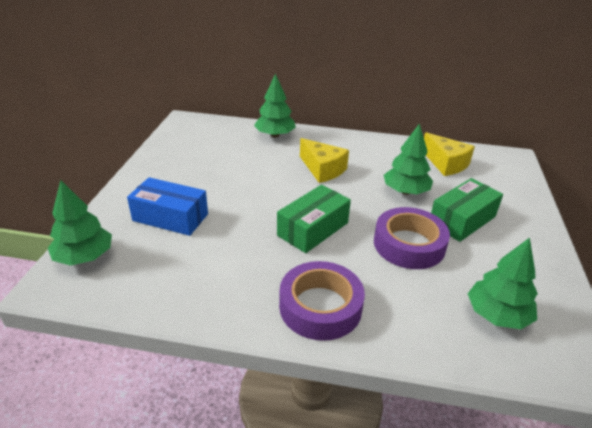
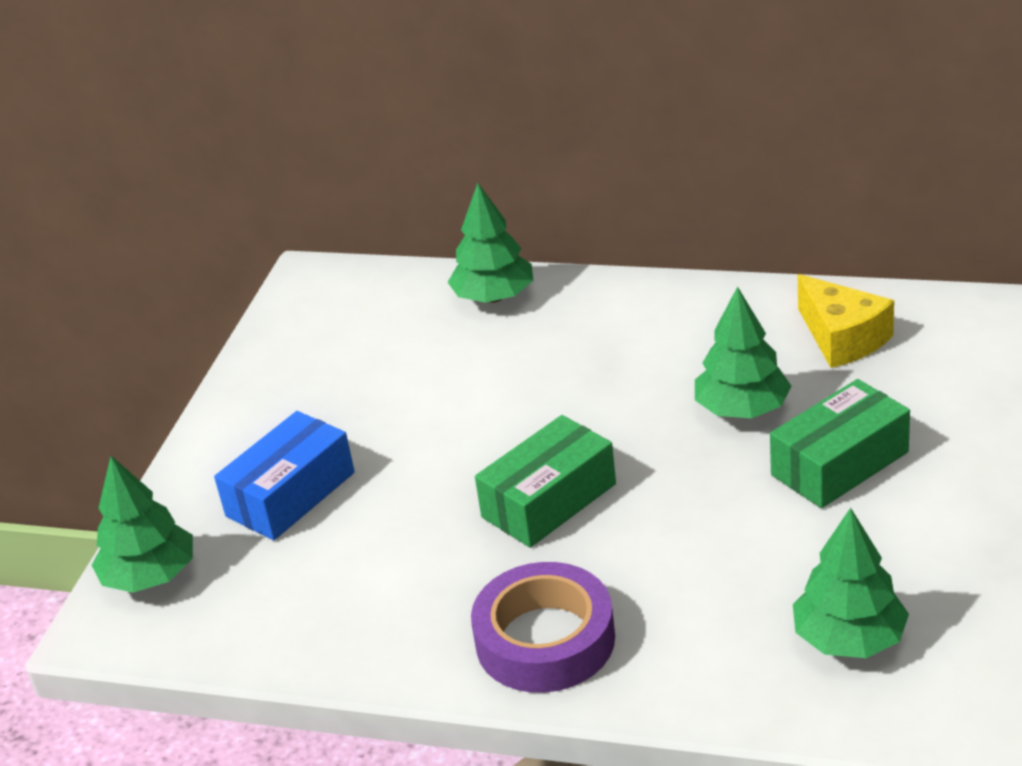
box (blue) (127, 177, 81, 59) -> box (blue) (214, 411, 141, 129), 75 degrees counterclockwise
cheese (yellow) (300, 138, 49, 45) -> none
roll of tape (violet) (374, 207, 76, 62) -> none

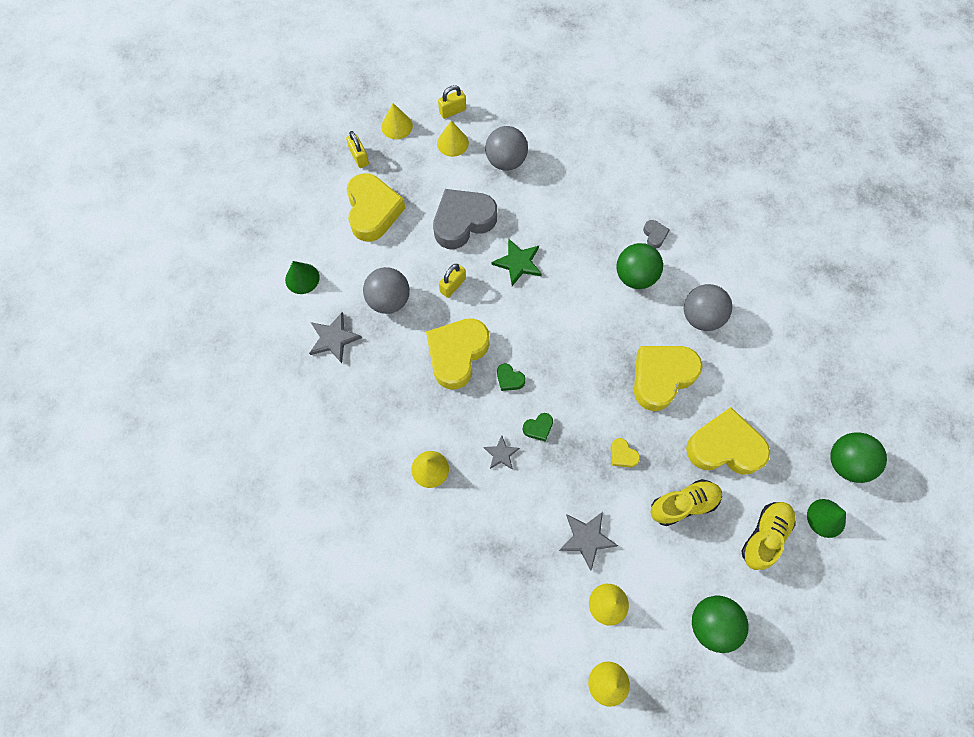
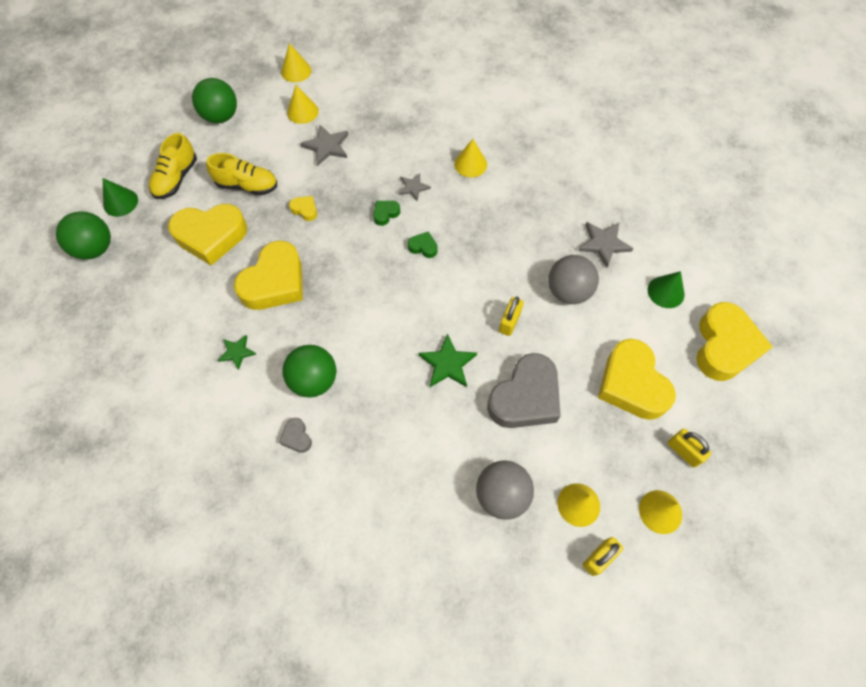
shoe (yellow) (651, 479, 71, 47) -> shoe (yellow) (206, 153, 71, 42), 135 degrees counterclockwise
play ball (grey) (684, 284, 48, 47) -> five-pointed star (green) (218, 335, 38, 35)
heart shape (yellow) (426, 318, 64, 72) -> heart shape (yellow) (696, 302, 77, 79), shifted

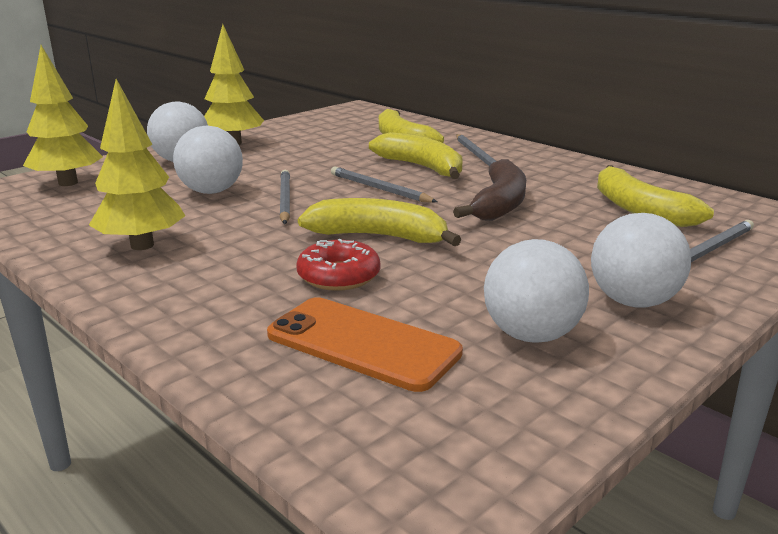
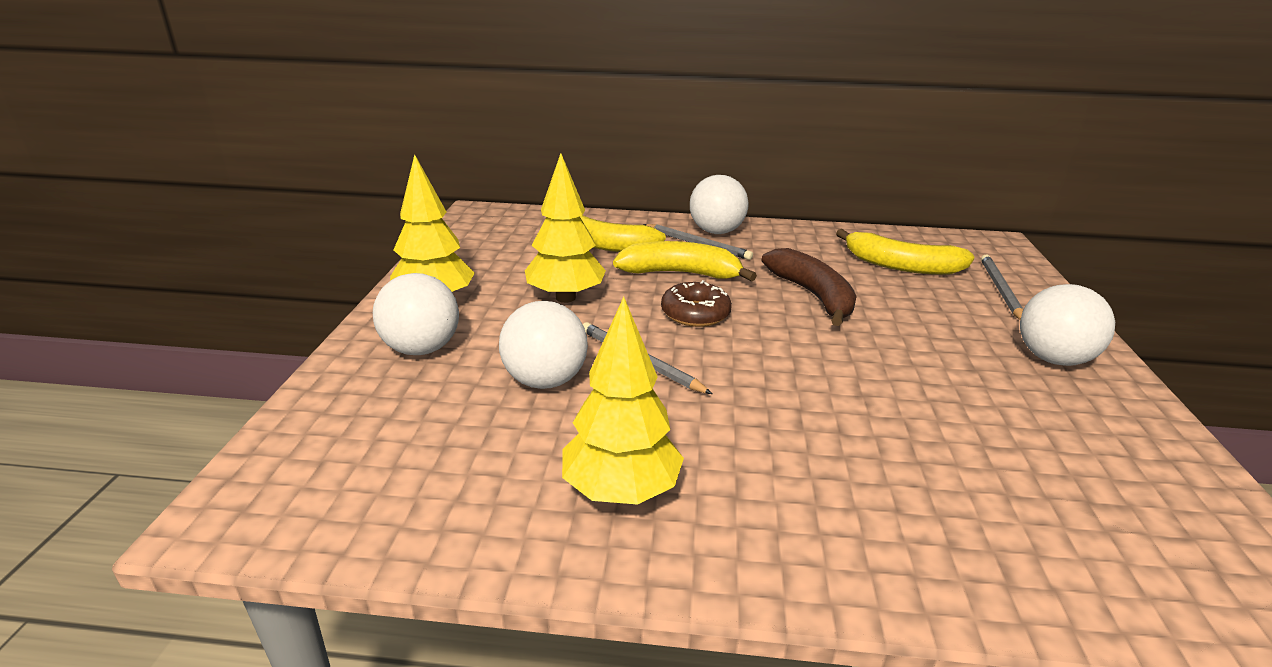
fir tree (yellow) (23, 45, 80, 141) -> fir tree (yellow) (525, 153, 81, 150), shifted
pencil (grey) (331, 167, 106, 36) -> glazed donut (russet) (661, 280, 71, 47)
play ball (snow-white) (484, 239, 105, 104) -> play ball (snow-white) (690, 175, 58, 59), shifted
mobile phone (orange) (267, 297, 196, 95) -> none
glazed donut (scarlet) (296, 239, 84, 52) -> none
toy banana (yellow) (298, 198, 164, 48) -> none

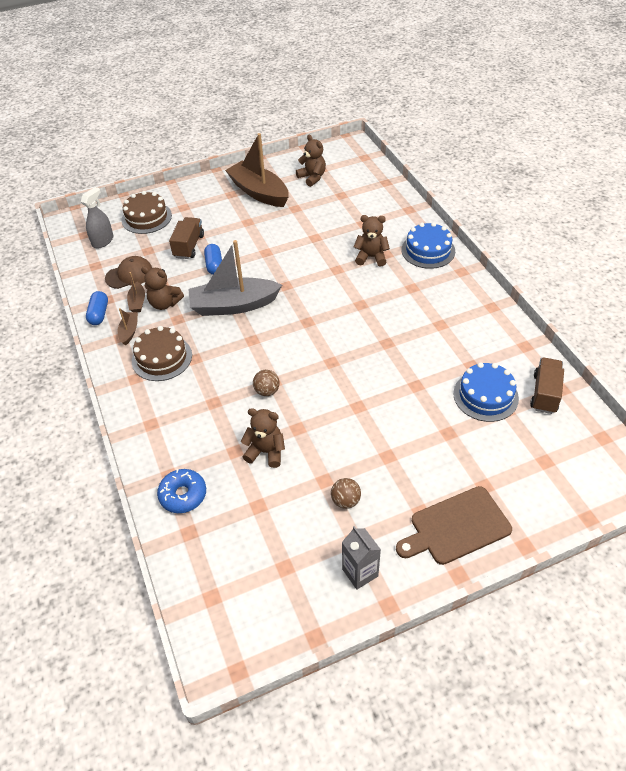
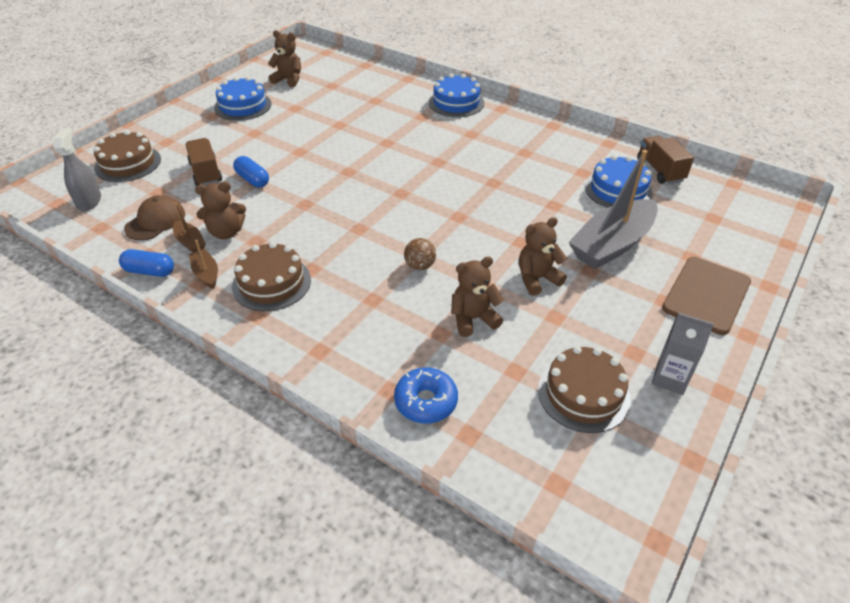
capsule (blue) (86, 291, 22, 34) -> capsule (blue) (119, 249, 55, 28), 45 degrees counterclockwise
boat (russet) (225, 133, 63, 74) -> gateau (blue) (214, 77, 57, 44)
stuffed bear (russet) (354, 215, 36, 52) -> stuffed bear (russet) (519, 217, 48, 79), shifted
none -> gateau (russet) (538, 346, 93, 87)
boat (grey) (188, 240, 94, 76) -> boat (grey) (569, 150, 89, 119), shifted
play ball (russet) (331, 478, 30, 31) -> none

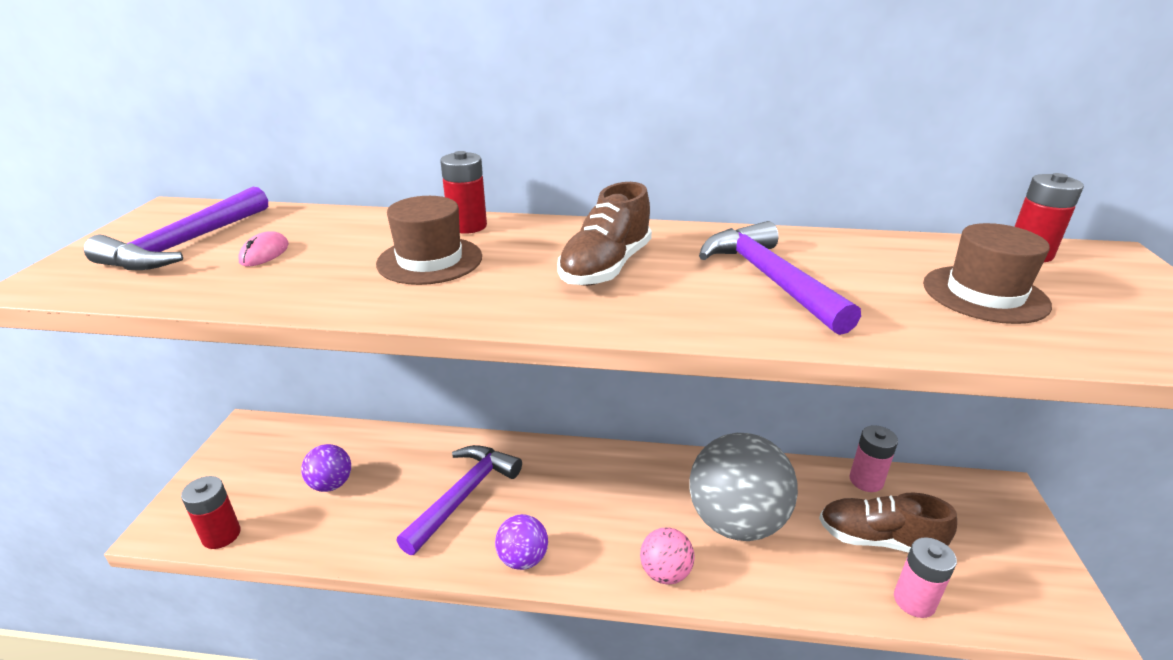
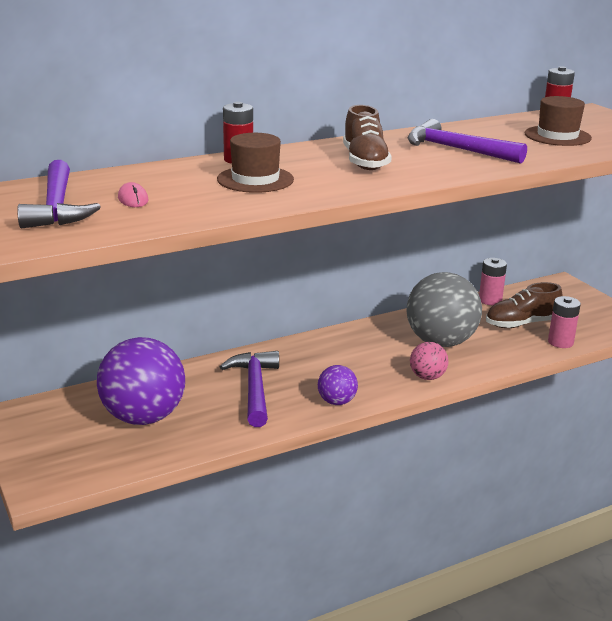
play ball (violet) (301, 444, 50, 48) -> play ball (violet) (97, 337, 88, 88), x2.07
AA battery (scarlet) (181, 476, 60, 73) -> none

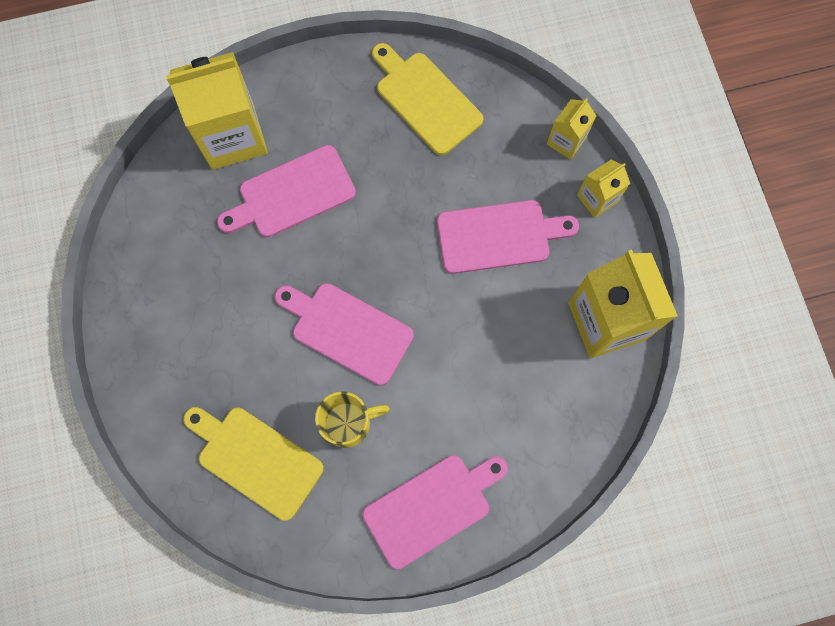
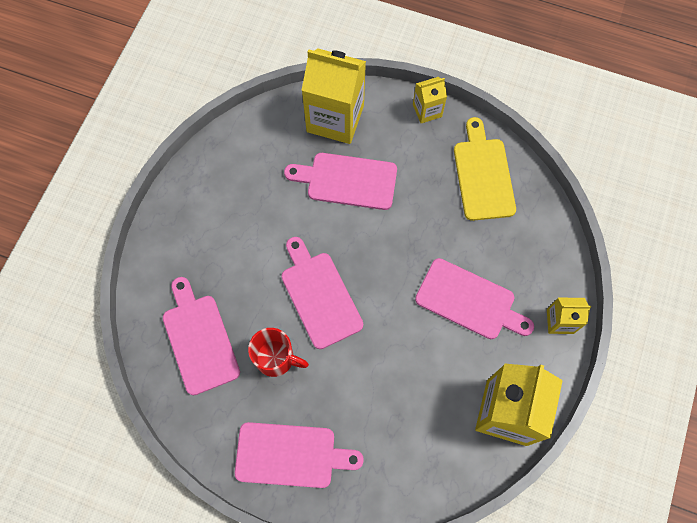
cutting board (yellow) (183, 407, 141, 114) -> cutting board (rosy) (163, 277, 77, 118)
tea mug (yellow) (315, 392, 75, 56) -> tea mug (scarlet) (248, 328, 61, 49)
carton (yellow) (547, 98, 49, 62) -> carton (yellow) (413, 77, 34, 46), shifted

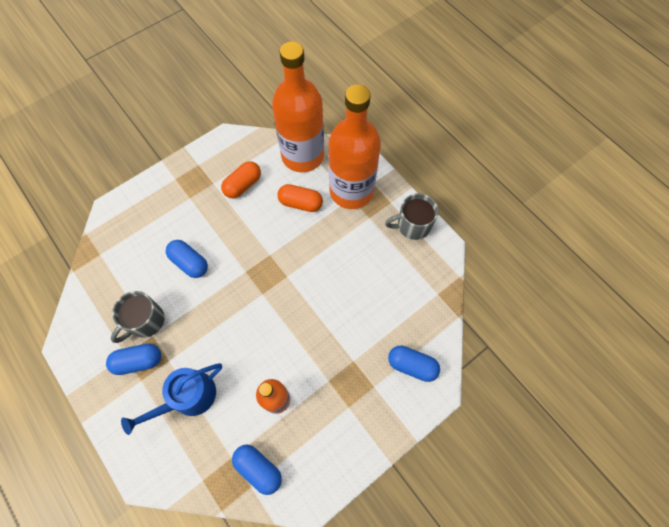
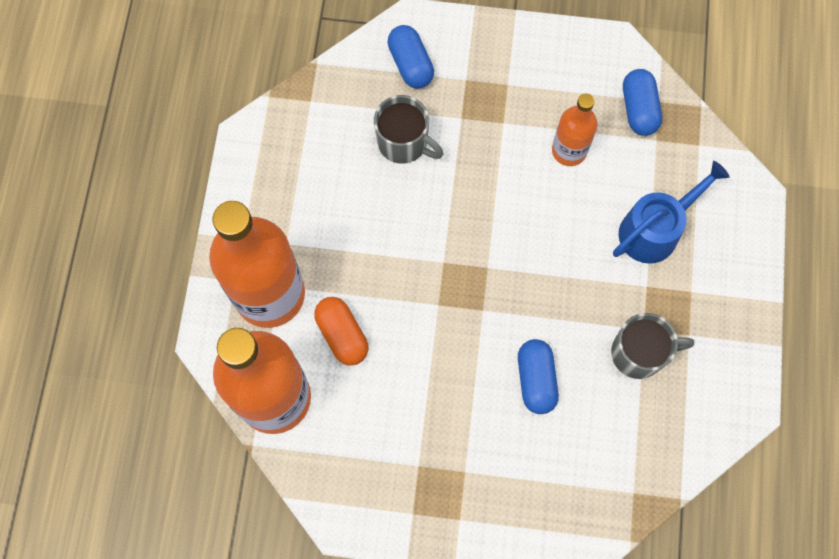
tea mug (grey) (385, 193, 54, 47) -> tea mug (grey) (374, 95, 69, 69), shifted
sprinkling can (blue) (121, 363, 101, 72) -> sprinkling can (blue) (613, 161, 116, 103), 45 degrees counterclockwise
capsule (blue) (106, 344, 55, 31) -> none
capsule (orange) (221, 161, 40, 38) -> none

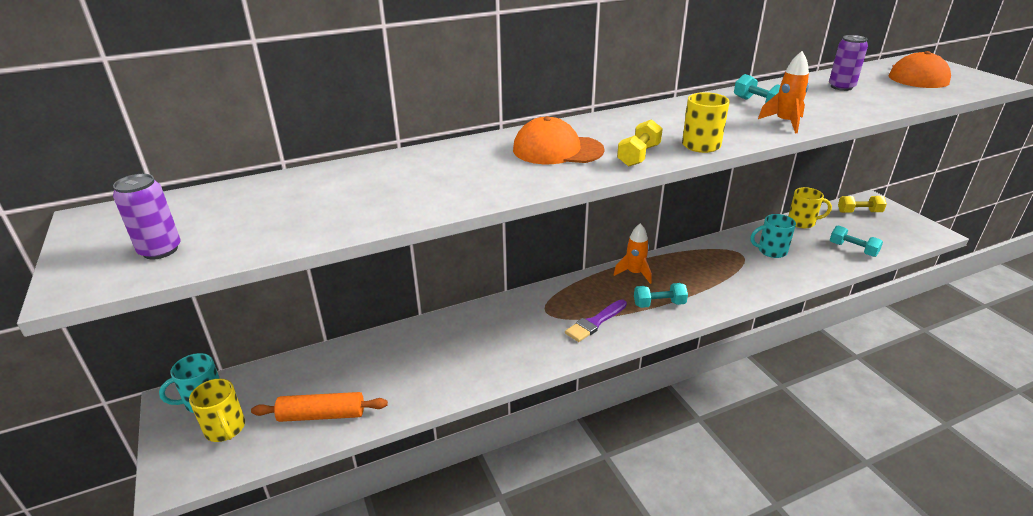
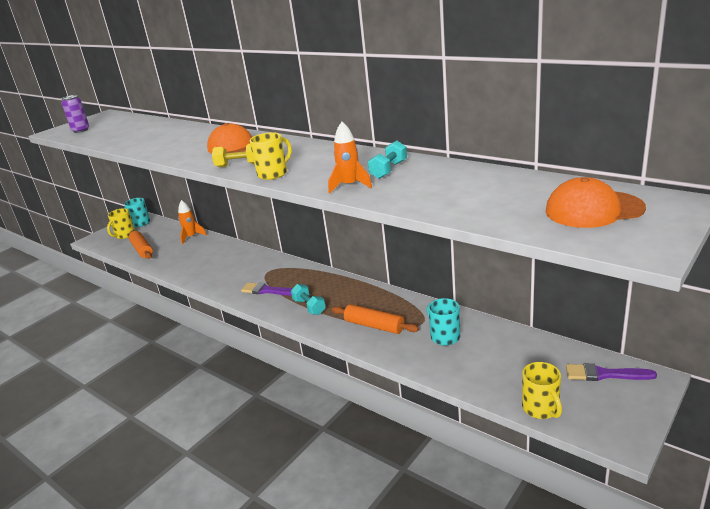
toy rocket (orange) (614, 223, 38, 61) -> toy rocket (orange) (178, 200, 29, 44), shifted
none -> rolling pin (orange) (332, 304, 87, 30)
tea mug (yellow) (789, 187, 43, 41) -> tea mug (yellow) (522, 362, 40, 57), shifted
dumbbell (yellow) (838, 196, 49, 17) -> paintbrush (violet) (566, 363, 91, 18)
tin (violet) (829, 35, 39, 56) -> none
dumbbell (turquoise) (830, 225, 53, 32) -> none

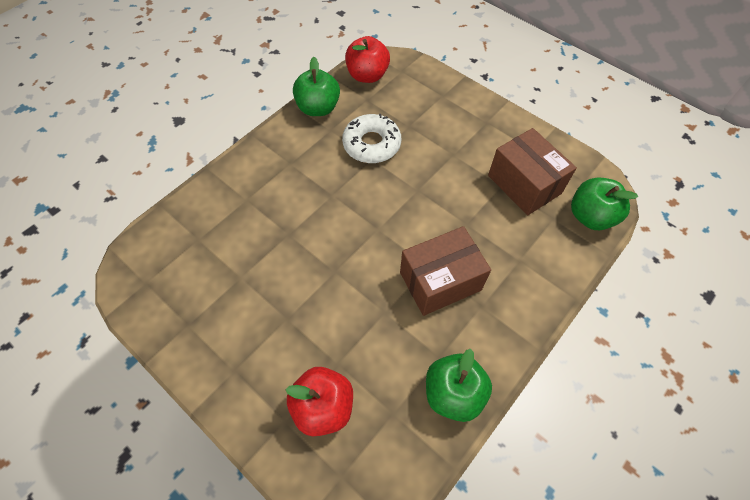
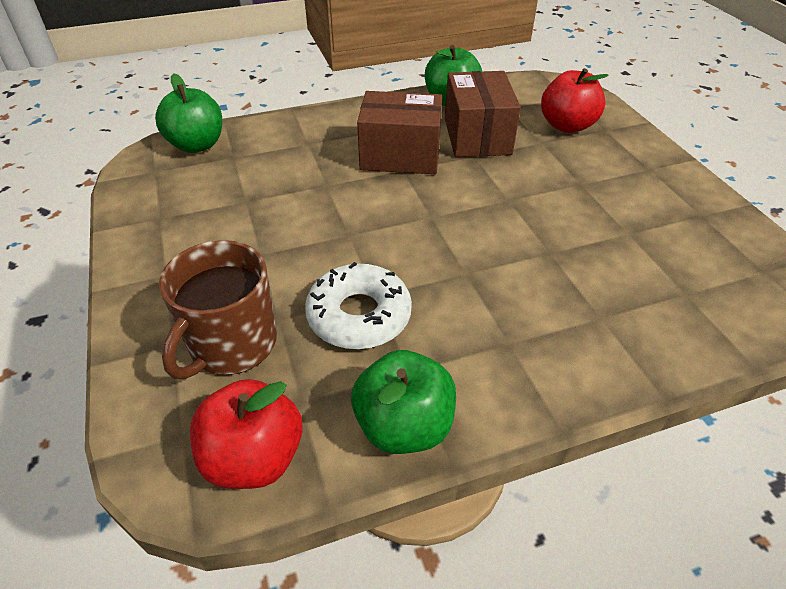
none -> tea mug (russet) (159, 240, 118, 139)
box (russet) (488, 128, 89, 87) -> box (russet) (445, 71, 76, 86), shifted

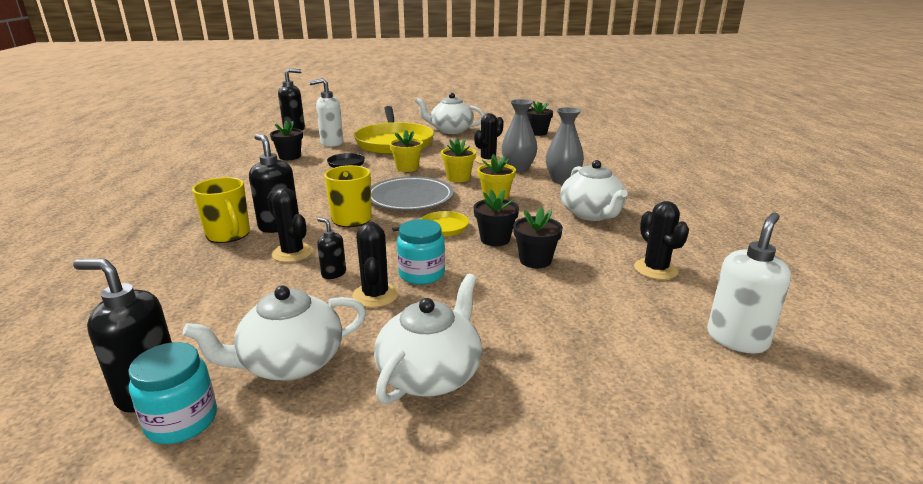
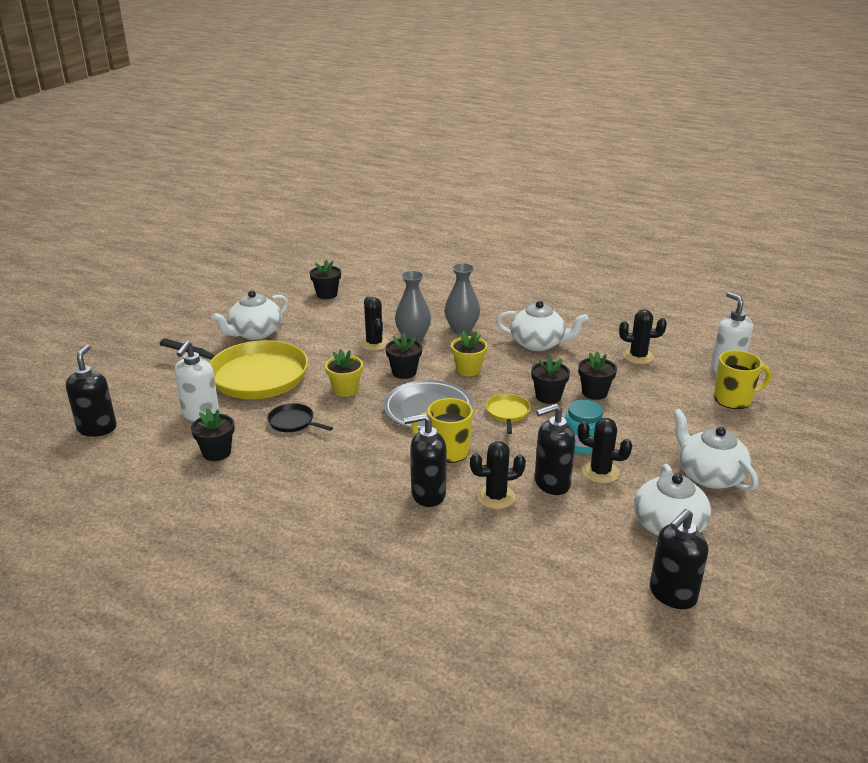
flower pot (yellow) (441, 138, 35, 44) -> flower pot (black) (386, 332, 36, 47)
soap pump (black) (317, 218, 29, 61) -> soap pump (black) (535, 404, 40, 91), x1.83
tea mug (yellow) (192, 177, 58, 66) -> tea mug (yellow) (714, 350, 57, 59), shifted
preserve jar (turquoise) (128, 342, 89, 102) -> none

